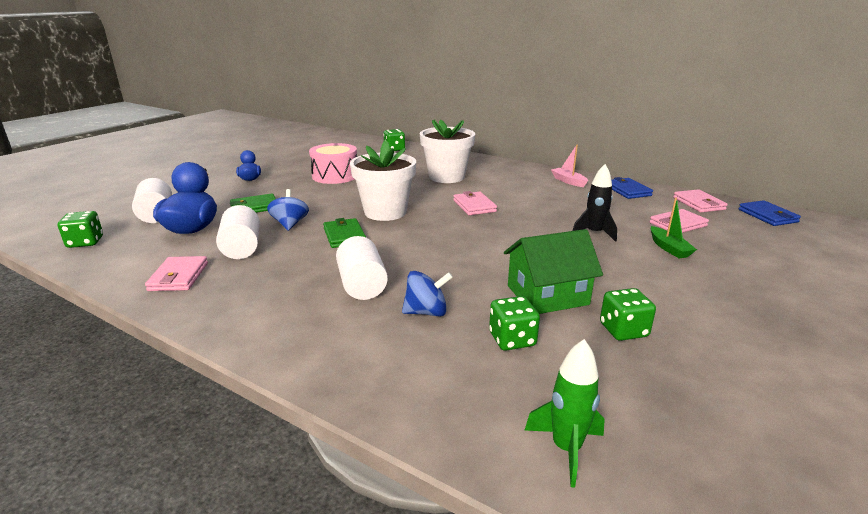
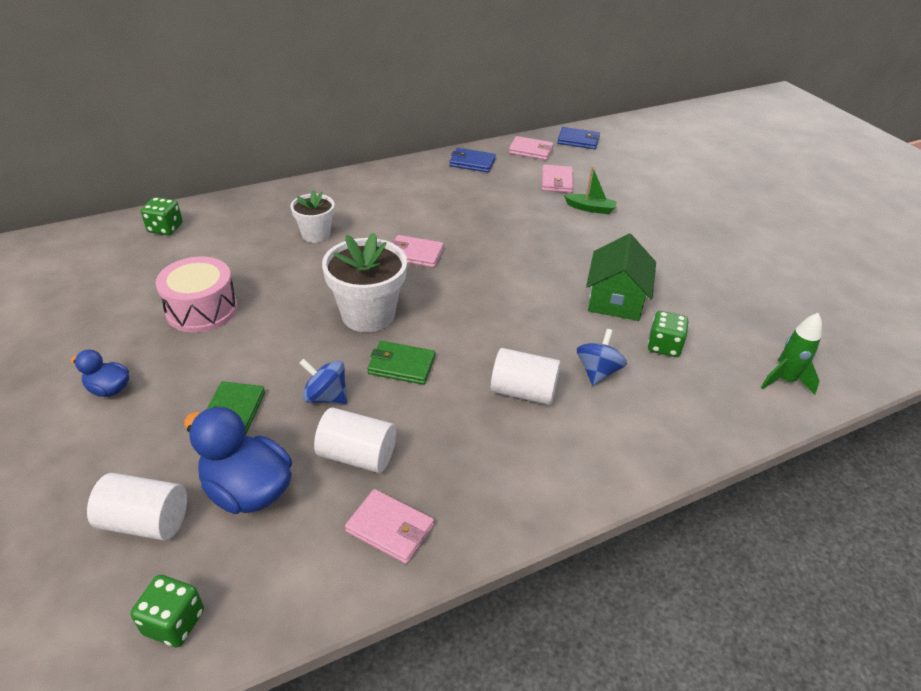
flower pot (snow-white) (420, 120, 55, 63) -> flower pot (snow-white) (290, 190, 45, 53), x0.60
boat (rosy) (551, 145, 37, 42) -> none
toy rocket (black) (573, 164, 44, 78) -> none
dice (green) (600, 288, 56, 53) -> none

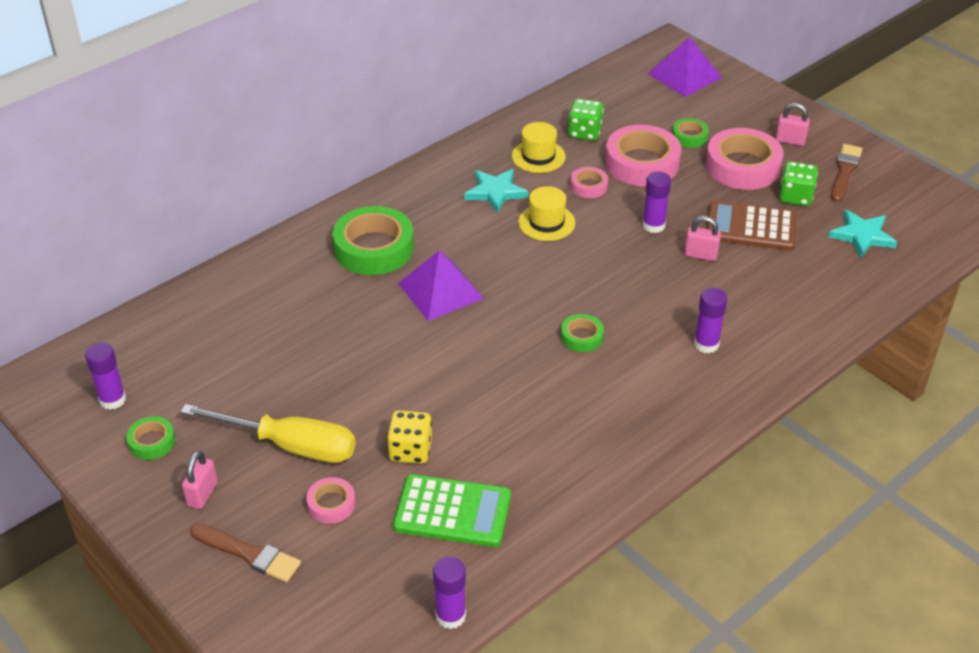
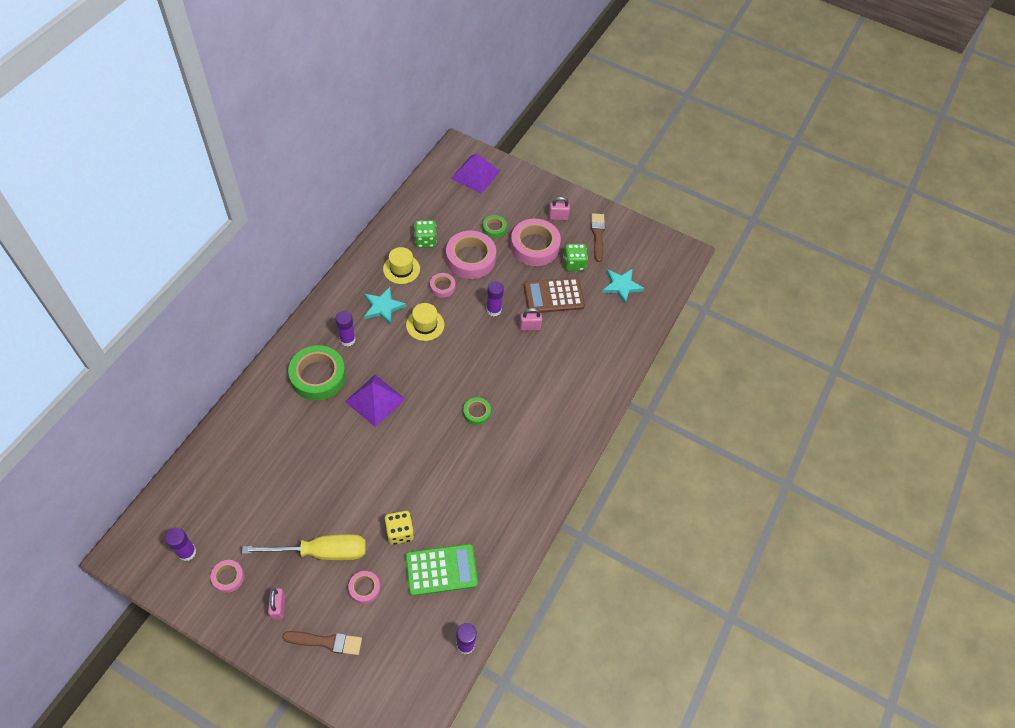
roll of tape (green) (126, 416, 49, 44) -> roll of tape (rosy) (211, 560, 33, 33)
glue (violet) (694, 288, 33, 65) -> glue (violet) (335, 311, 21, 36), shifted

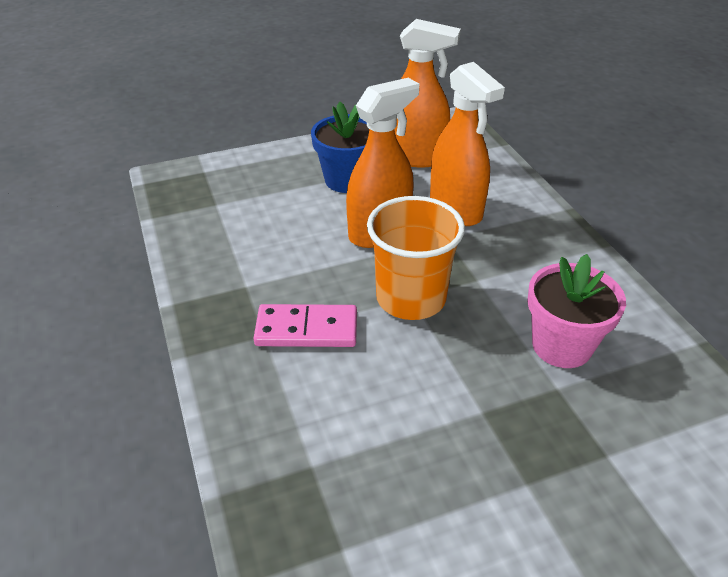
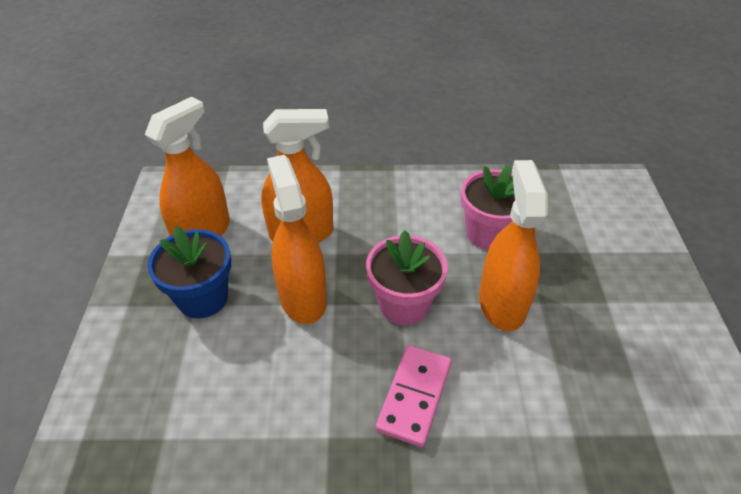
tumbler (orange) (367, 196, 98, 124) -> flower pot (rosy) (366, 230, 82, 95)
none -> sprayer (orange) (479, 160, 69, 171)

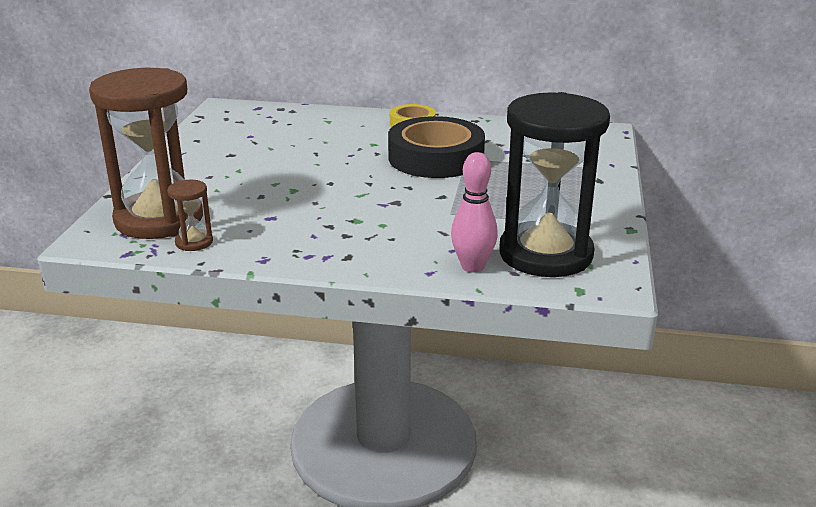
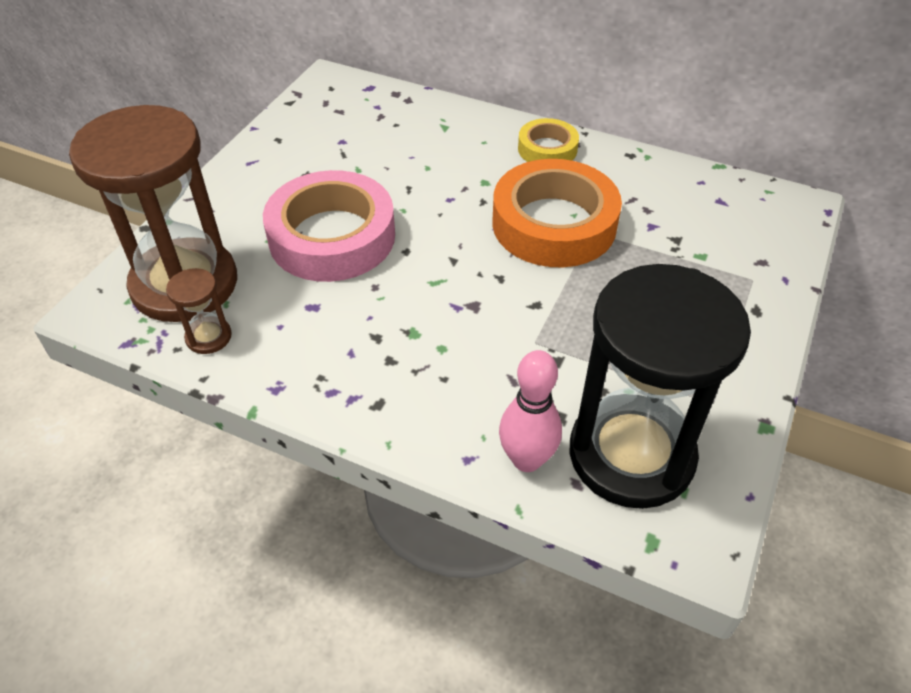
none -> roll of tape (rosy) (263, 170, 132, 112)
roll of tape (black) (388, 116, 97, 62) -> roll of tape (orange) (492, 159, 130, 108)

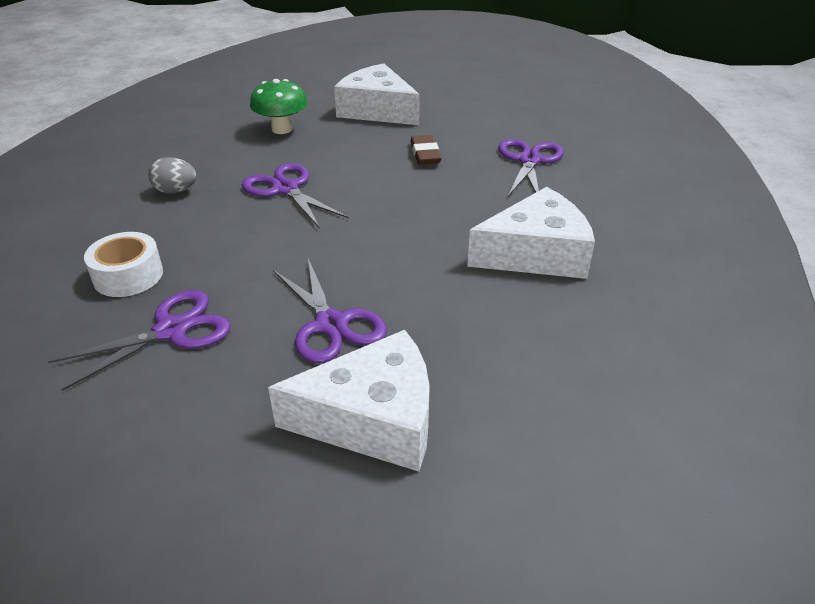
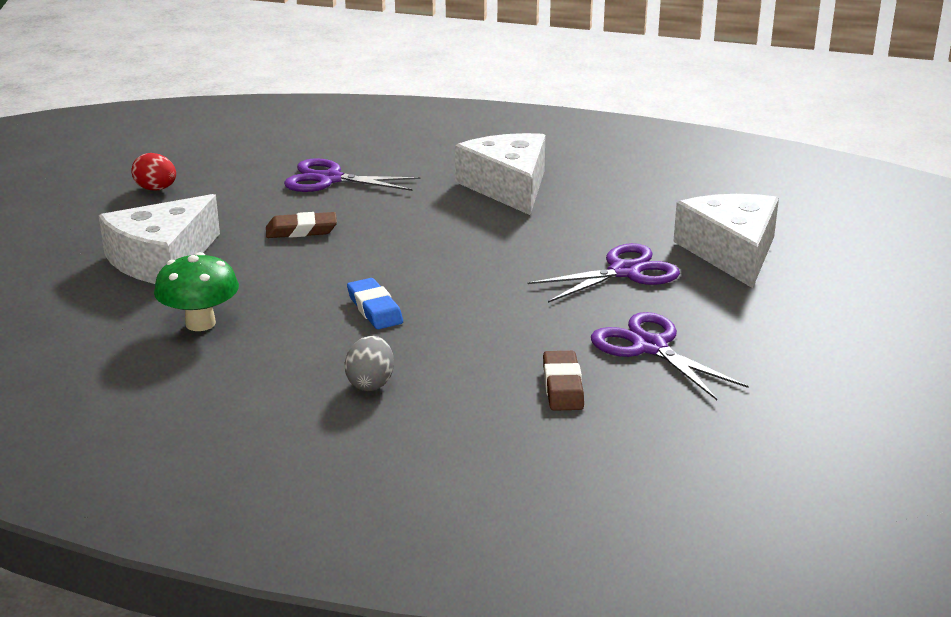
none -> egg shape (scarlet) (132, 153, 44, 38)
scissors (violet) (242, 163, 106, 65) -> pencil eraser (blue) (347, 278, 56, 51)
roll of tape (snow-white) (84, 232, 79, 65) -> pencil eraser (russet) (543, 351, 41, 60)

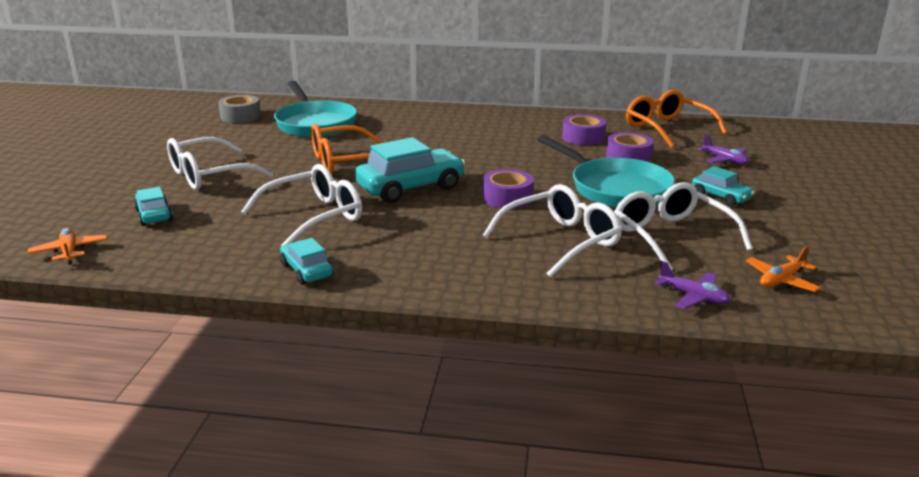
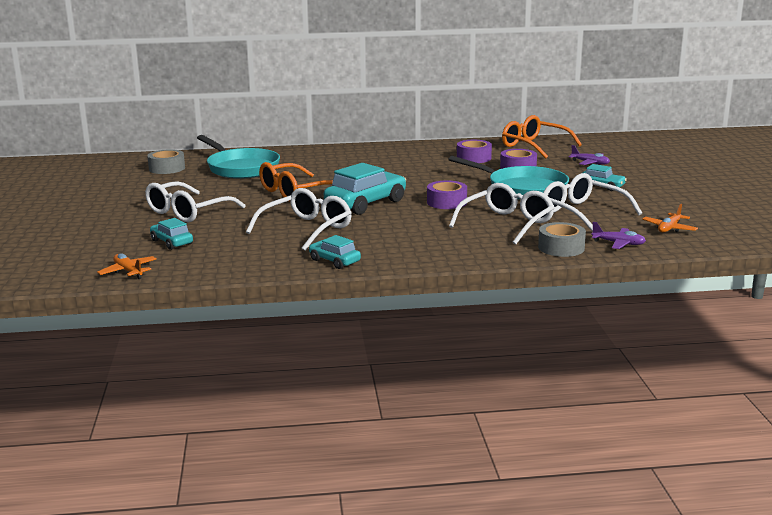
none -> roll of tape (grey) (538, 222, 48, 35)

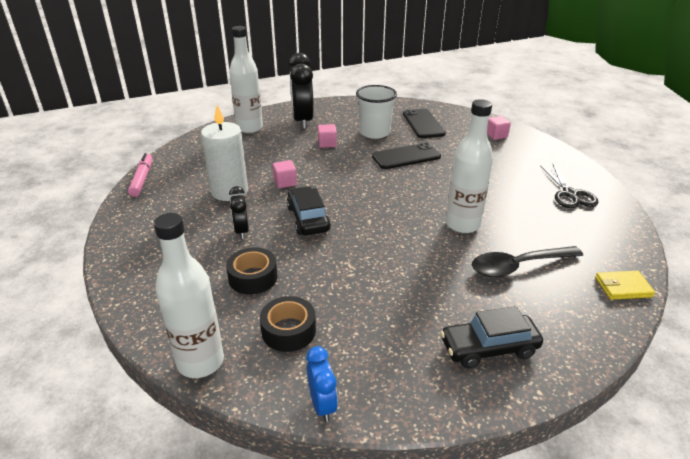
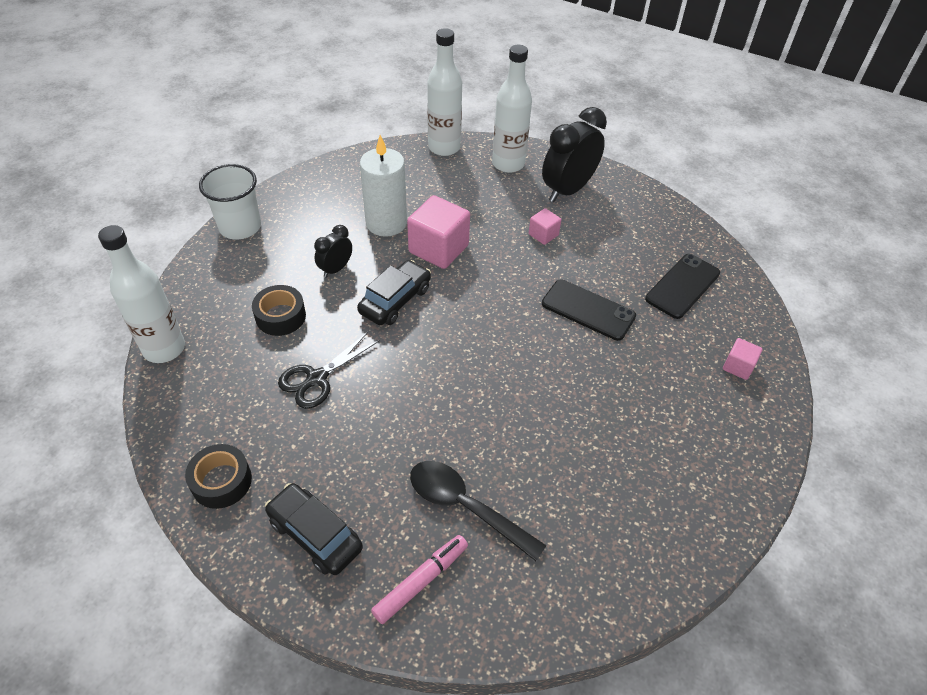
roll of tape (black) (260, 296, 56, 56) -> roll of tape (black) (185, 444, 67, 65), shifted
tumbler (snow-white) (356, 85, 41, 54) -> tumbler (snow-white) (199, 164, 62, 76), shifted
scissors (black) (540, 165, 59, 43) -> scissors (black) (278, 332, 102, 77), shifted
marker pen (rosy) (128, 153, 24, 44) -> marker pen (rosy) (371, 535, 97, 89), shifted
solid cube (rosy) (273, 160, 24, 28) -> solid cube (rosy) (407, 195, 63, 74), x1.96
bottle (snow-white) (446, 99, 47, 134) -> bottle (snow-white) (427, 28, 35, 128), shifted
alarm clock (blue) (306, 346, 32, 76) -> none
card wallet (yellow) (595, 271, 60, 29) -> none

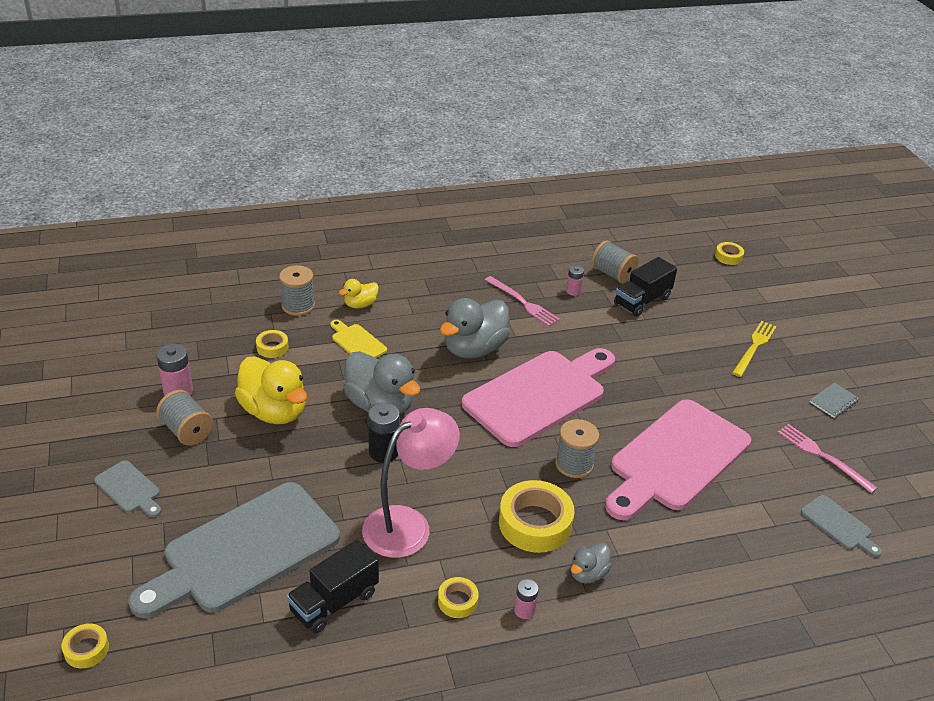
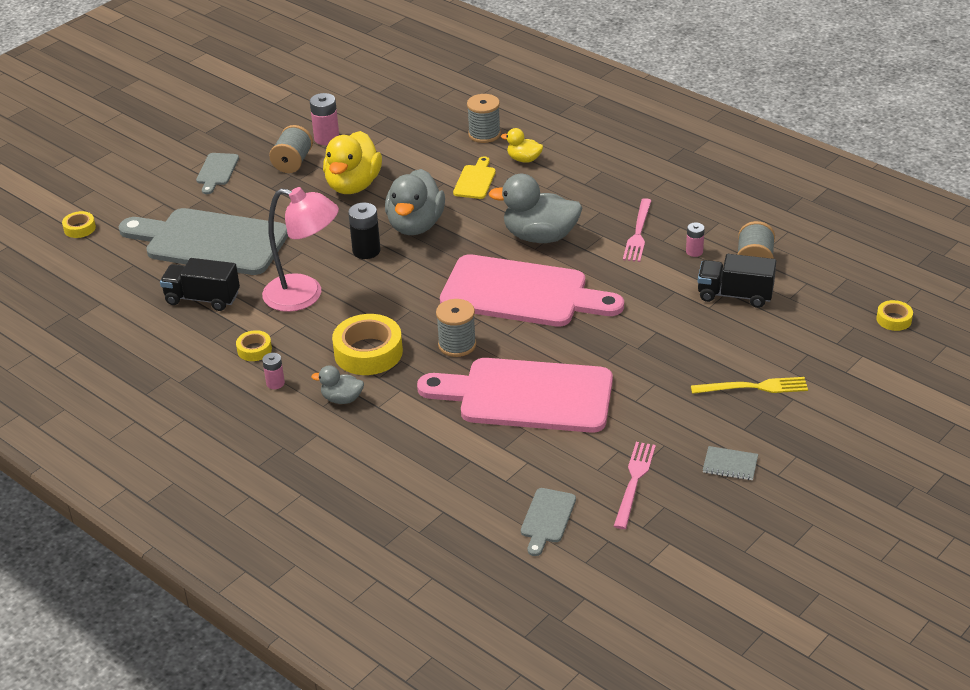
roll of tape (yellow) (256, 330, 33, 28) -> none

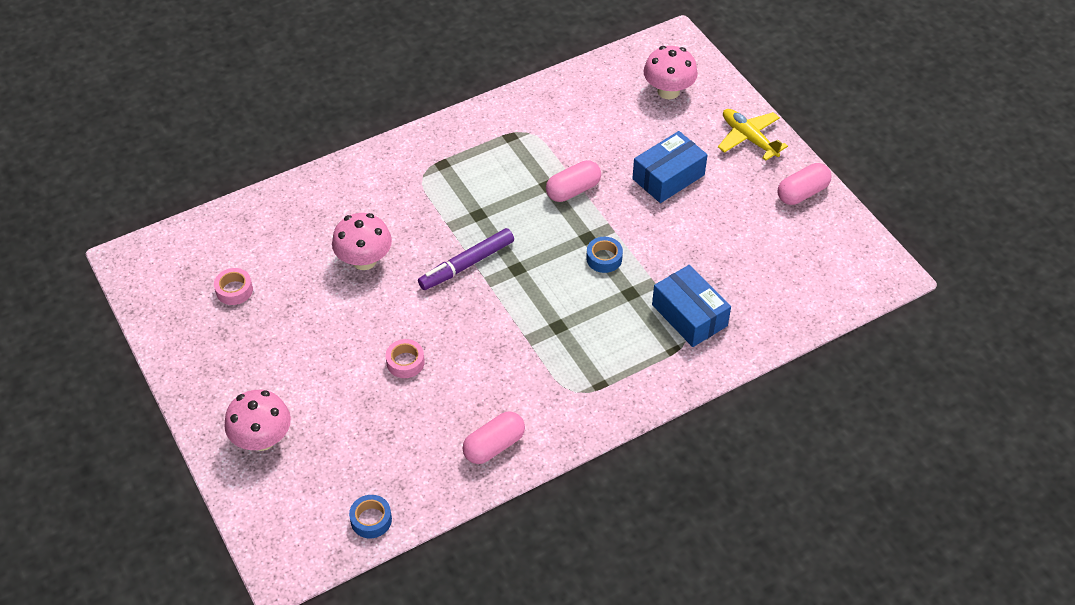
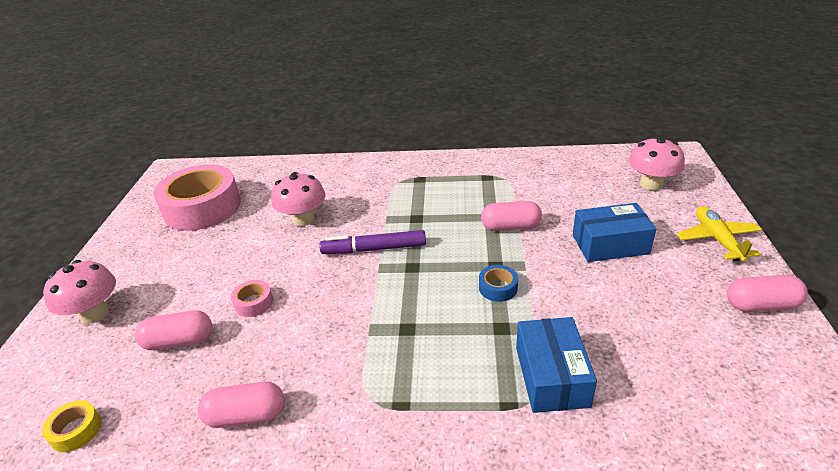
roll of tape (blue) (349, 495, 43, 43) -> roll of tape (yellow) (42, 400, 59, 52)
none -> capsule (rosy) (135, 311, 77, 39)
roll of tape (rosy) (214, 268, 39, 37) -> roll of tape (rosy) (154, 164, 87, 67), x2.48

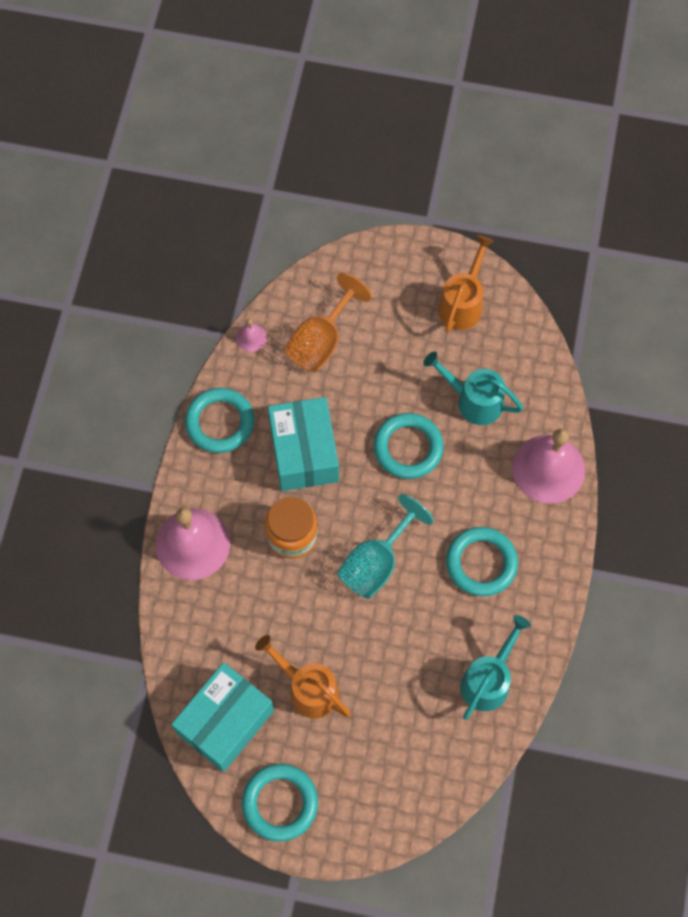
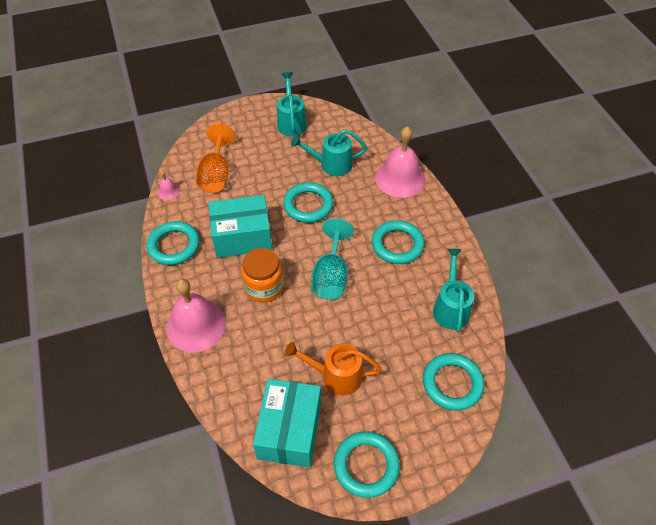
box (turquoise) (268, 397, 71, 94) -> box (turquoise) (209, 195, 63, 63), 60 degrees counterclockwise
sprinkling can (orange) (438, 235, 56, 98) -> sprinkling can (turquoise) (277, 72, 30, 64)
none -> torus (turquoise) (423, 353, 61, 58)

